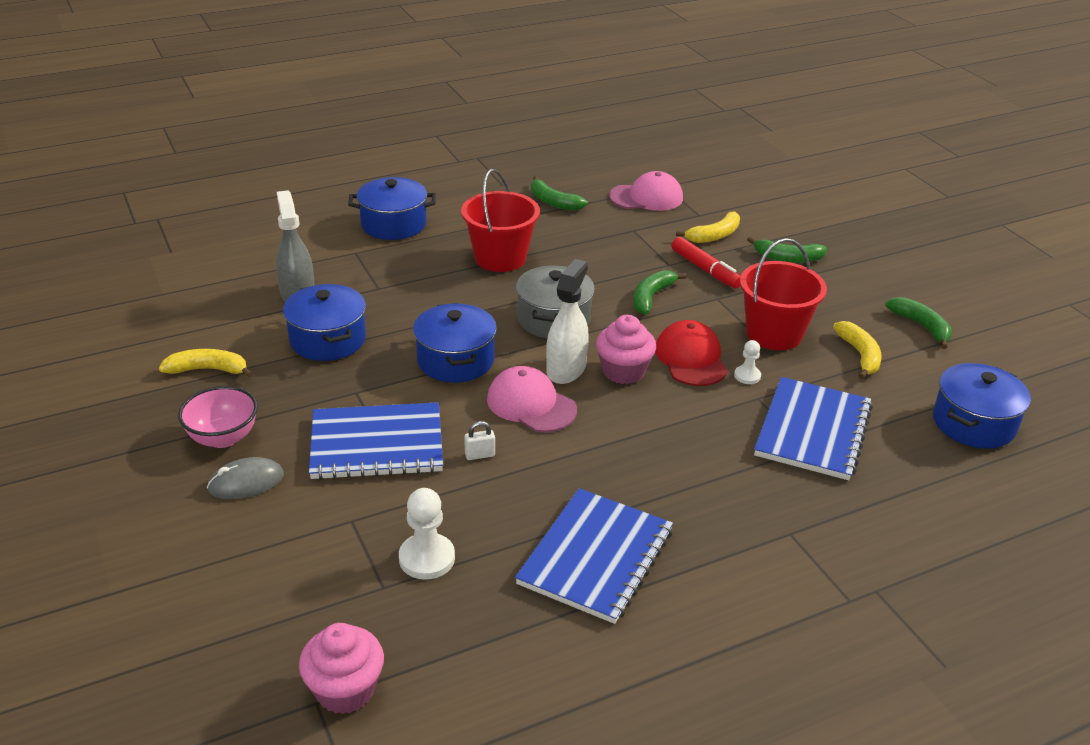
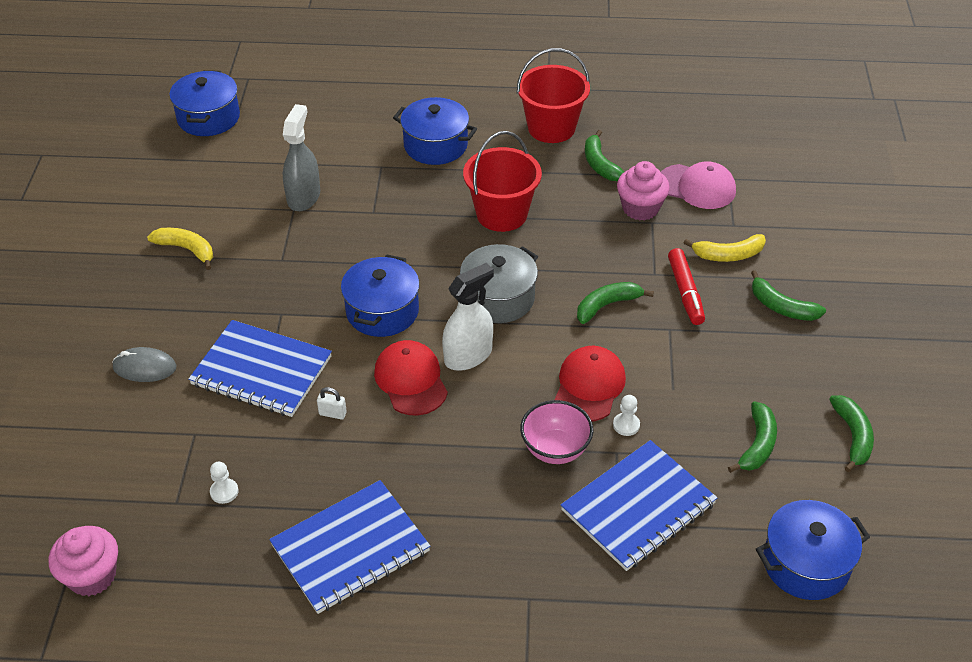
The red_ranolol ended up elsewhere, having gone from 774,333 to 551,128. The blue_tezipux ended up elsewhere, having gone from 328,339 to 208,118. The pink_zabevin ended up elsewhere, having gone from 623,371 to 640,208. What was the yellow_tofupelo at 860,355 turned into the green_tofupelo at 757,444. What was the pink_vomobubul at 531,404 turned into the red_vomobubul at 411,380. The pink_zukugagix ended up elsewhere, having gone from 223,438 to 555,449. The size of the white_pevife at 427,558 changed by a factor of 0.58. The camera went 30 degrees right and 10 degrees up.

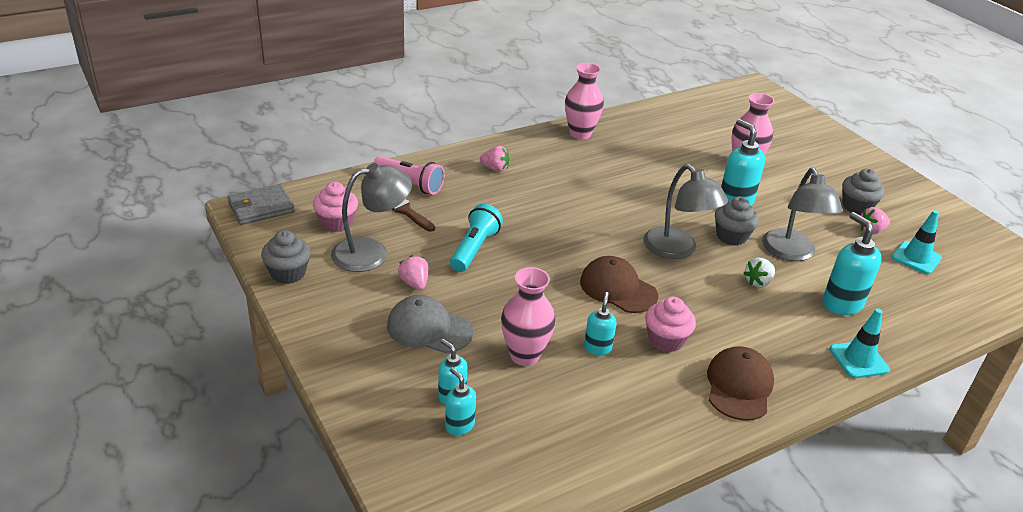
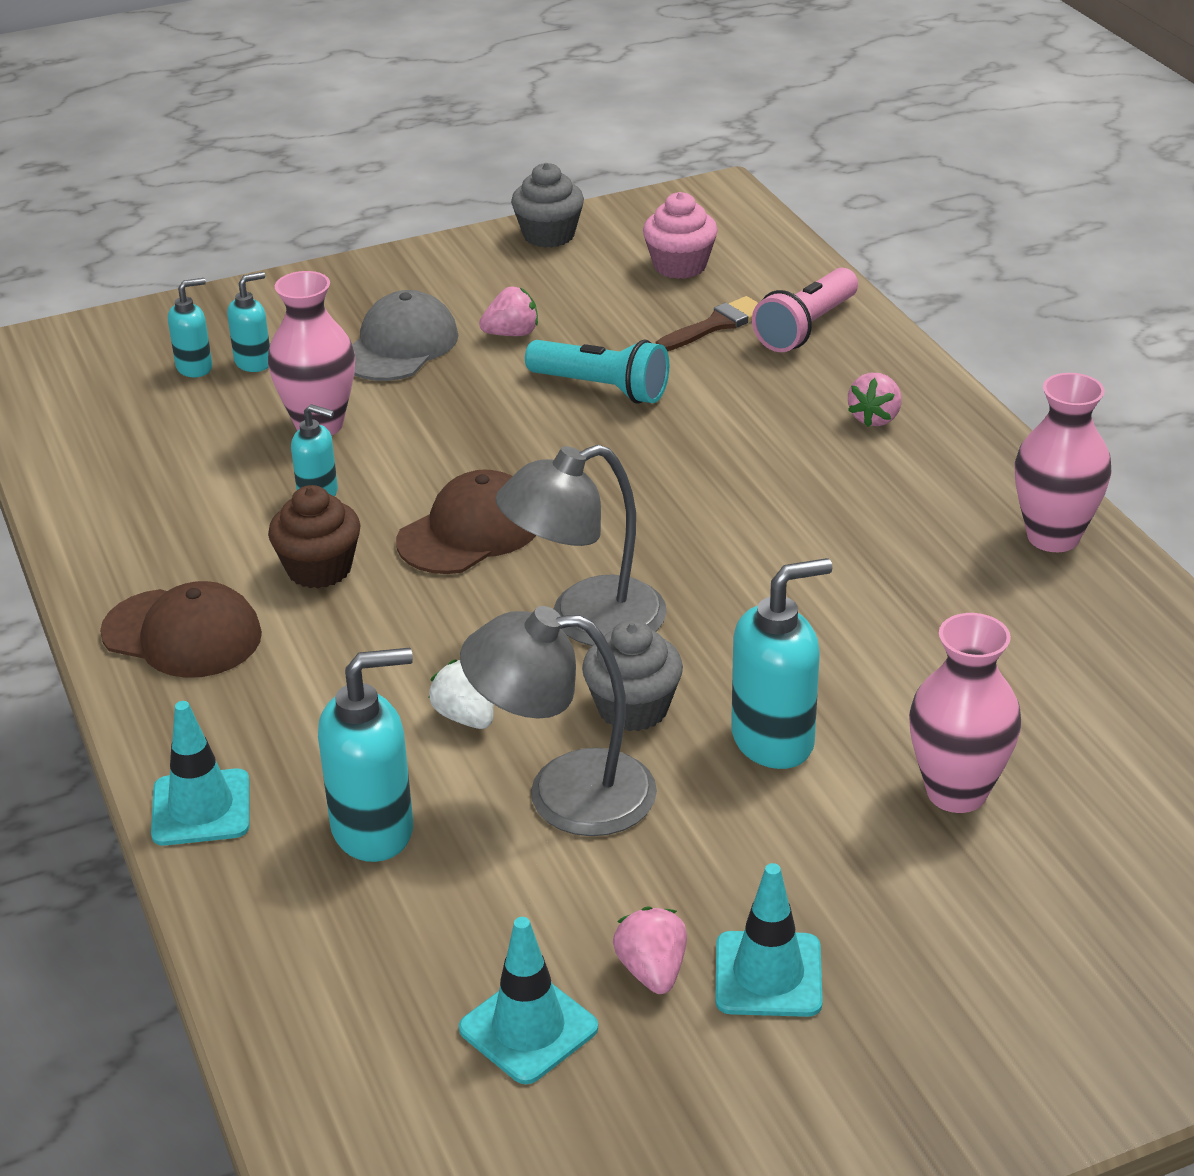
The second view lost the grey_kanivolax at 371,252. Where the grey_zabevin stood at 856,206, the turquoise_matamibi came to stand at 768,974. The second view lost the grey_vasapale at 261,208. What was the pink_zabevin at 666,340 turned into the brown_zabevin at 319,569. The camera went 100 degrees right and 0 degrees up.

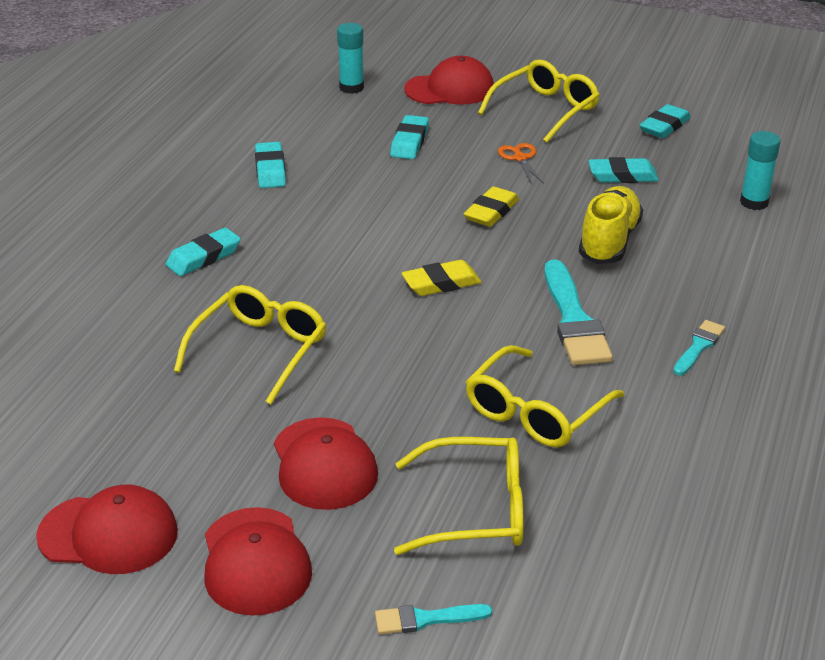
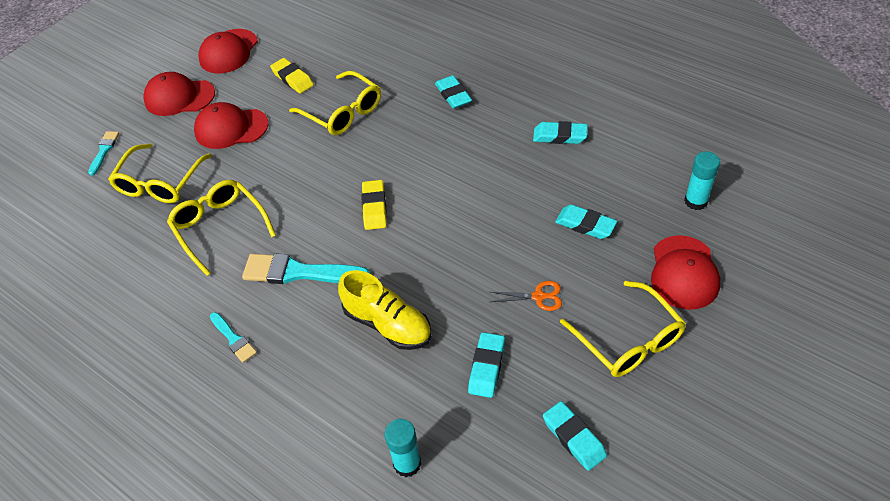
The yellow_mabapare ended up elsewhere, having gone from 491,212 to 292,79. The camera went 110 degrees right and 15 degrees up.

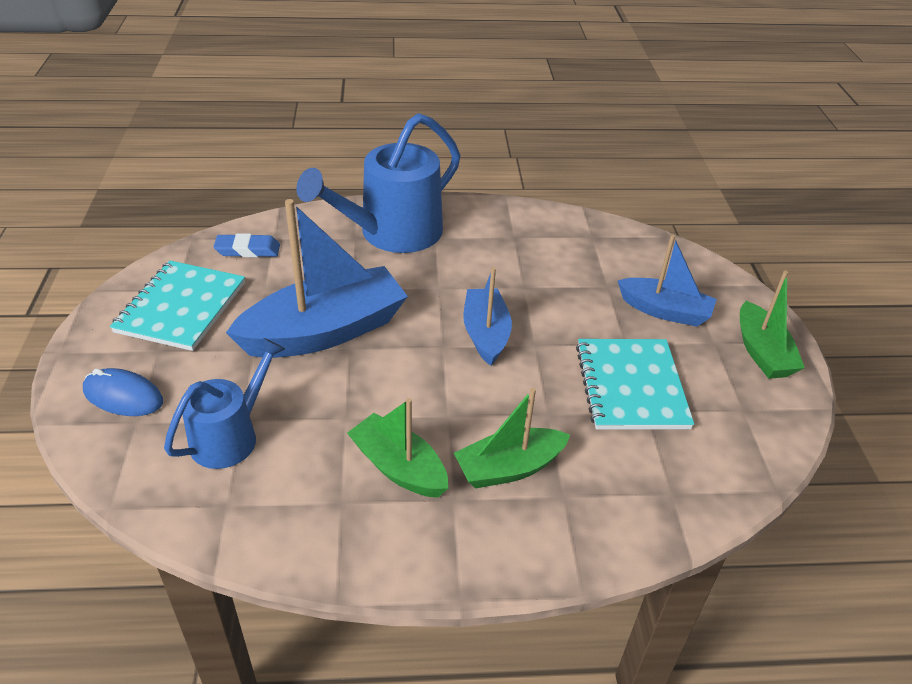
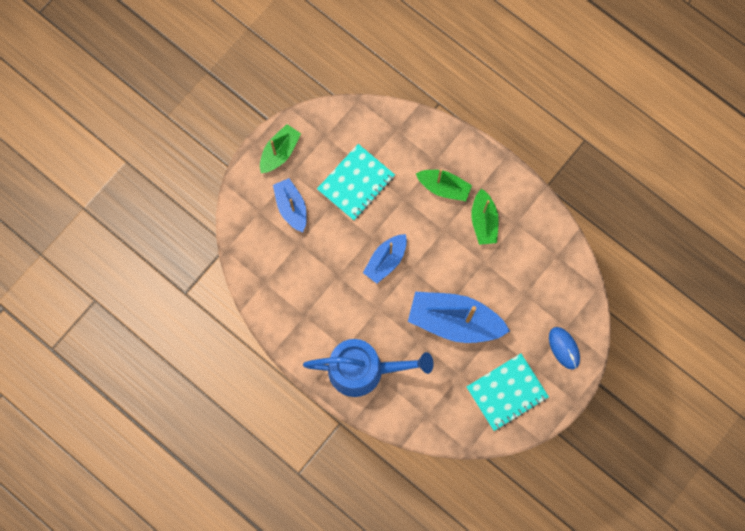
The second view lost the blue_mabapare at 248,250. The second view lost the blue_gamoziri at 230,436. The camera went 135 degrees left and 35 degrees up.

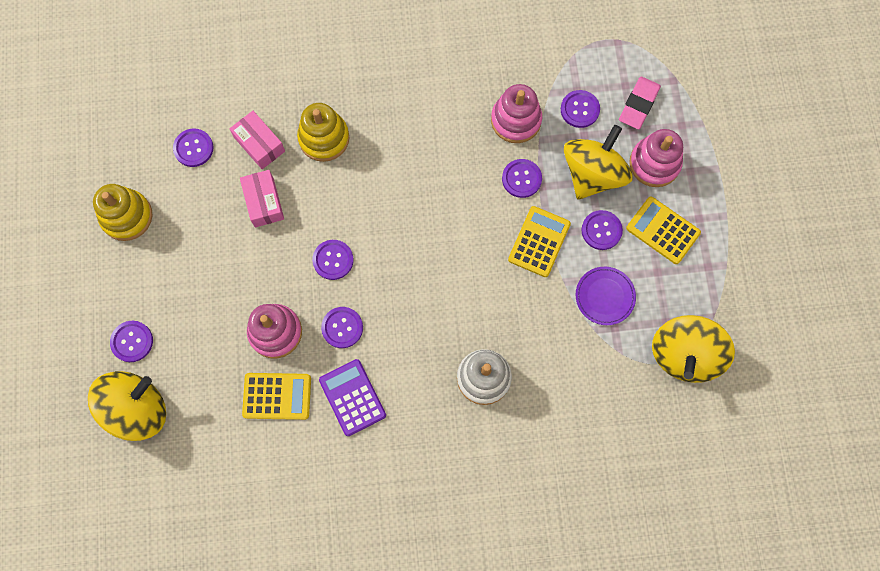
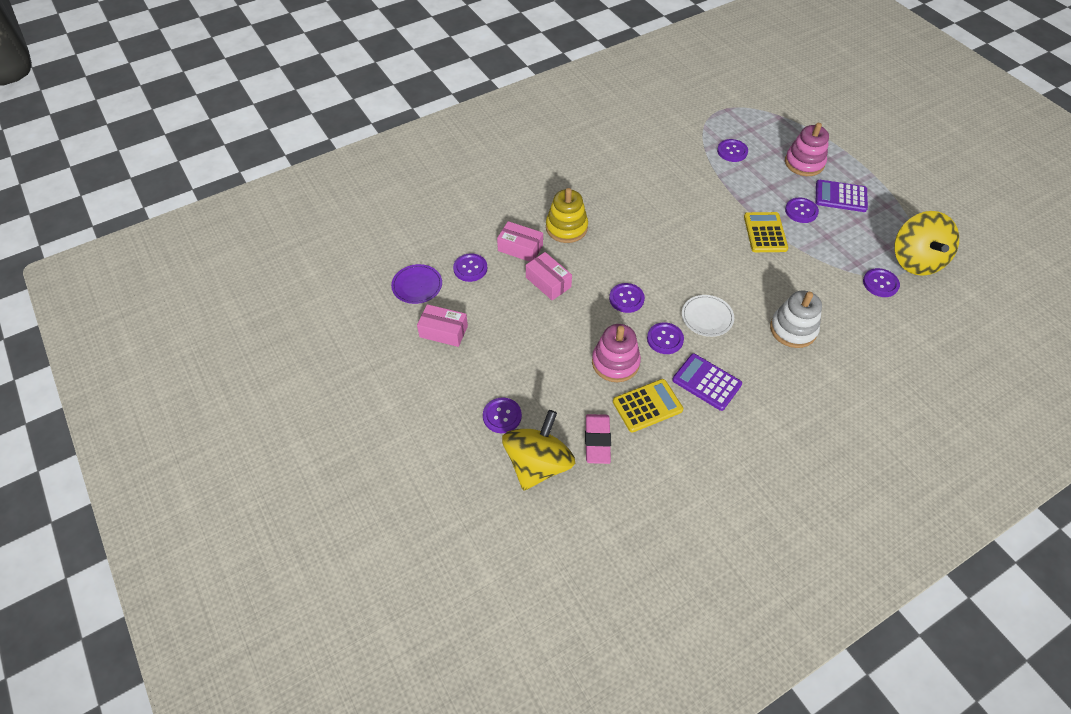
The pink_mabapare ended up elsewhere, having gone from 638,105 to 597,440. The second view lost the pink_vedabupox at 516,120. The second view lost the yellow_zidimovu at 593,174. The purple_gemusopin ended up elsewhere, having gone from 521,179 to 880,283. Where the yellow_vedabupox stood at 127,216, the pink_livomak came to stand at 443,331. What was the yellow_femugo at 663,230 turned into the purple_femugo at 840,196. The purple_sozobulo ended up elsewhere, having gone from 605,296 to 417,285. The second view gained the white_sozobulo at 707,317. The camera went 25 degrees left and 20 degrees down.

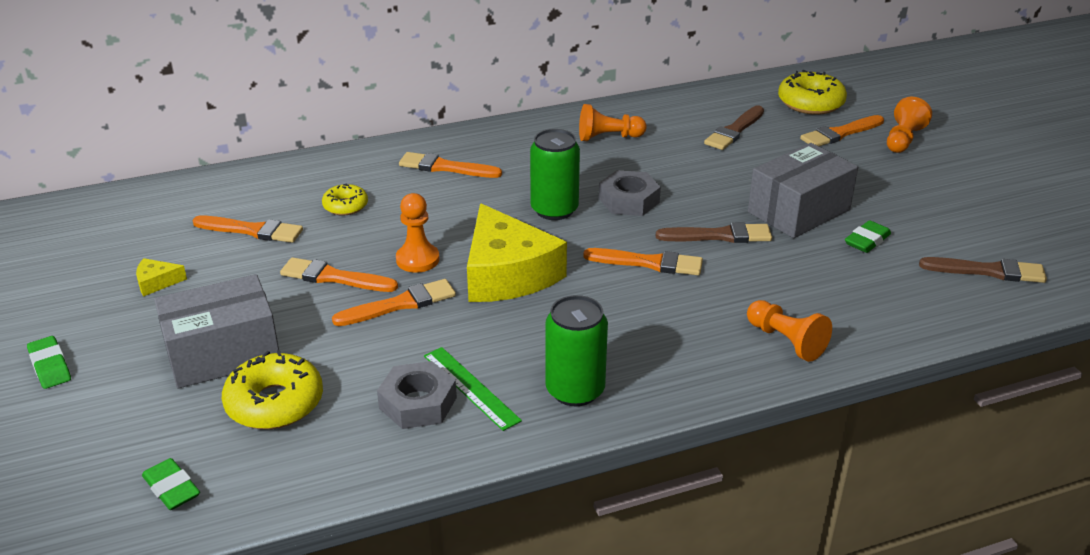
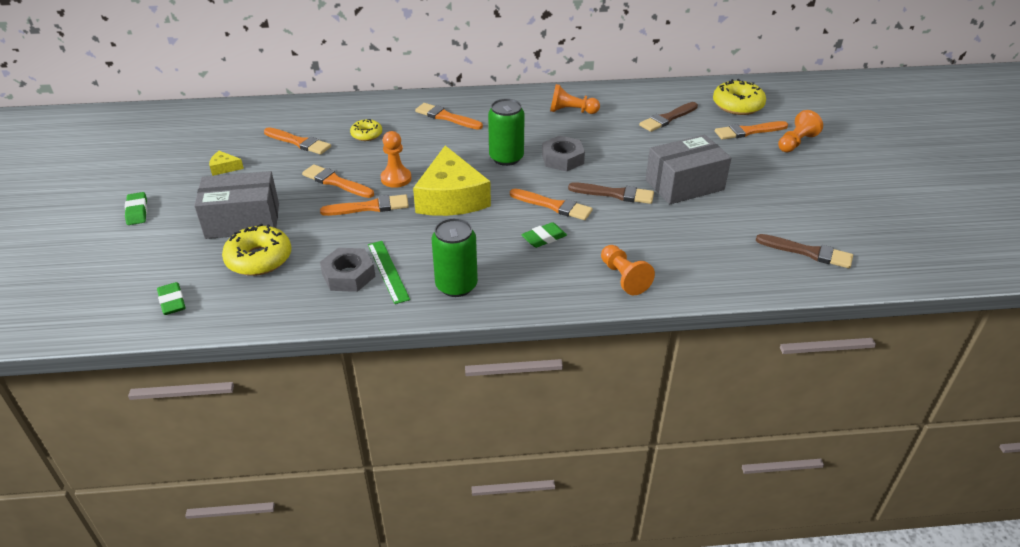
The green_mabapare ended up elsewhere, having gone from 867,241 to 544,238. The camera went 15 degrees right and 5 degrees up.

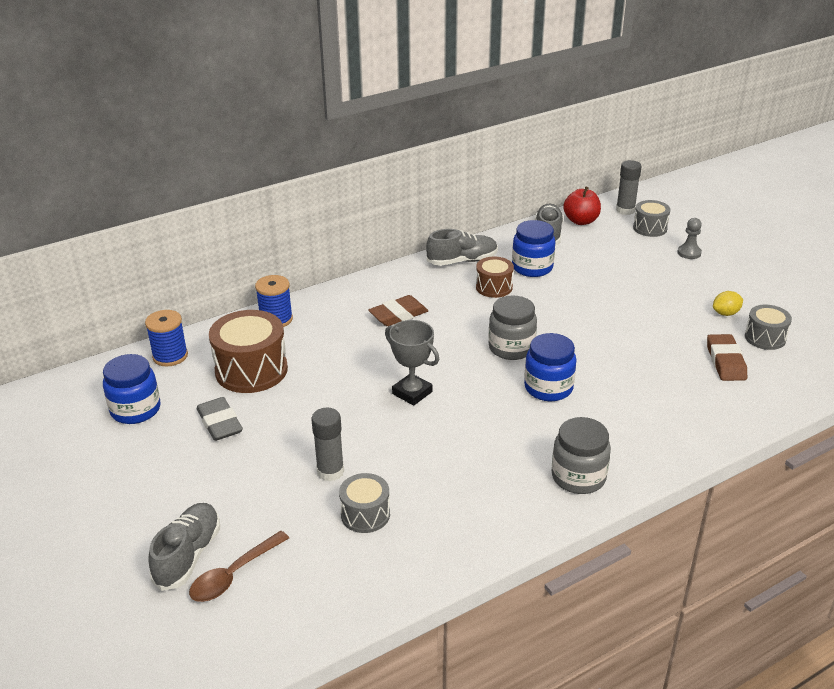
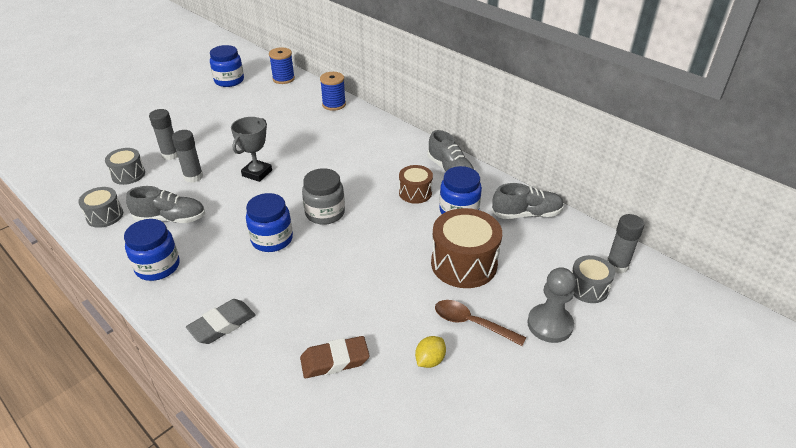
The second view lost the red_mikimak at 581,221. The size of the grey_pevife at 689,253 changed by a factor of 1.61. The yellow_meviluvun at 725,313 ended up facing another way, 75 degrees clockwise from before. The second view lost the brown_mabapare at 398,315. The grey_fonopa ended up elsewhere, having gone from 765,338 to 105,216. The brown_fonopa ended up elsewhere, having gone from 251,370 to 464,264. The grey_mabapare ended up elsewhere, having gone from 220,423 to 222,325. What was the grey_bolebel at 578,477 turned into the blue_bolebel at 158,266. The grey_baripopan ended up elsewhere, having gone from 188,555 to 170,219. The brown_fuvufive ended up elsewhere, having gone from 234,575 to 471,323. The second view gained the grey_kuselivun at 193,177. The camera went 75 degrees right and 5 degrees up.

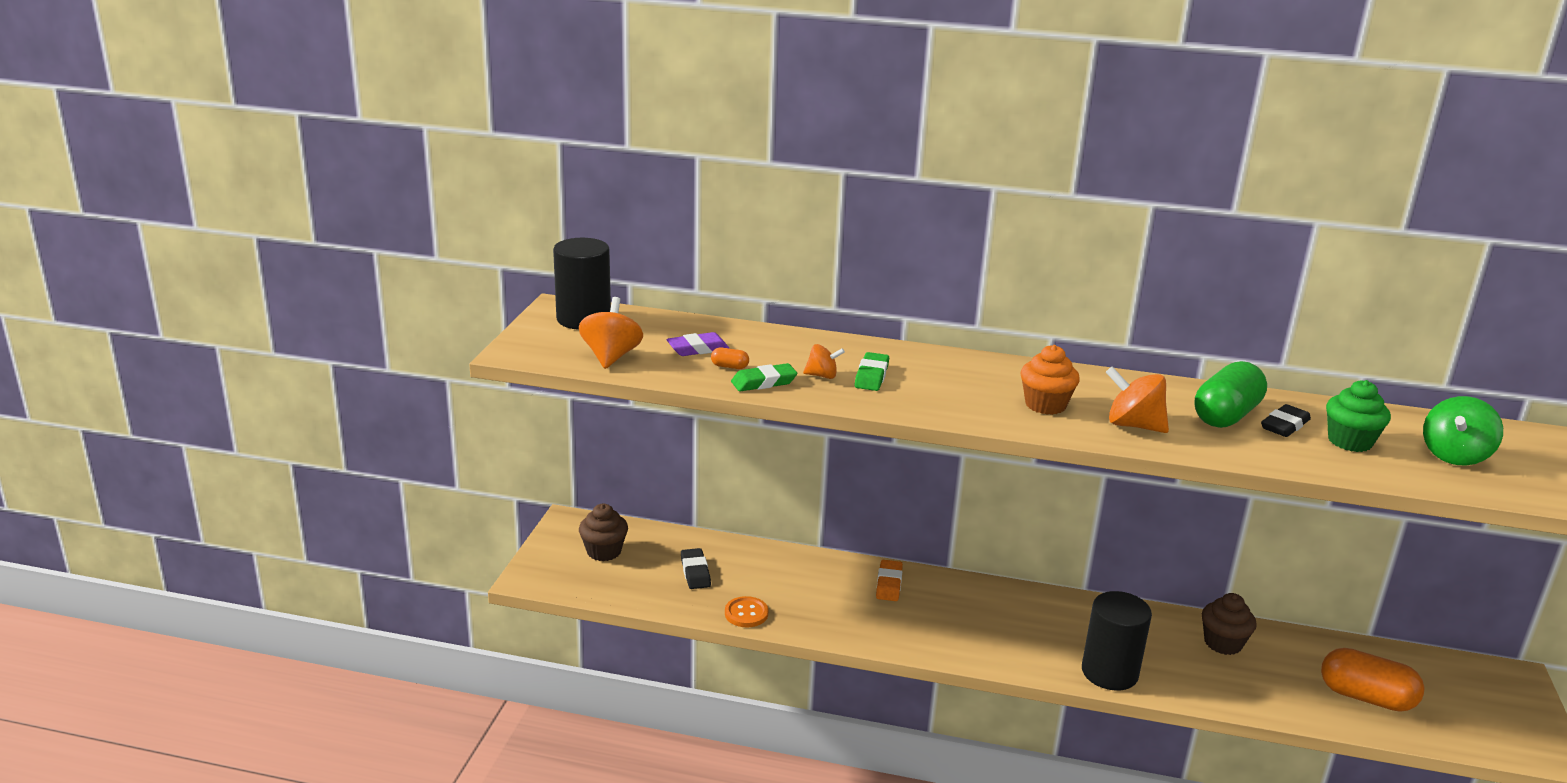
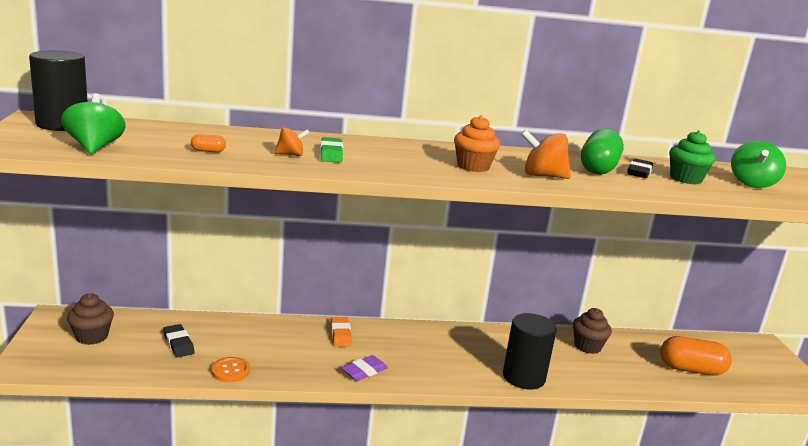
What was the orange_zidimovu at 611,357 turned into the green_zidimovu at 95,147. The purple_mabapare ended up elsewhere, having gone from 698,349 to 364,371. The second view lost the green_mabapare at 764,382. The camera went 20 degrees left and 5 degrees down.

